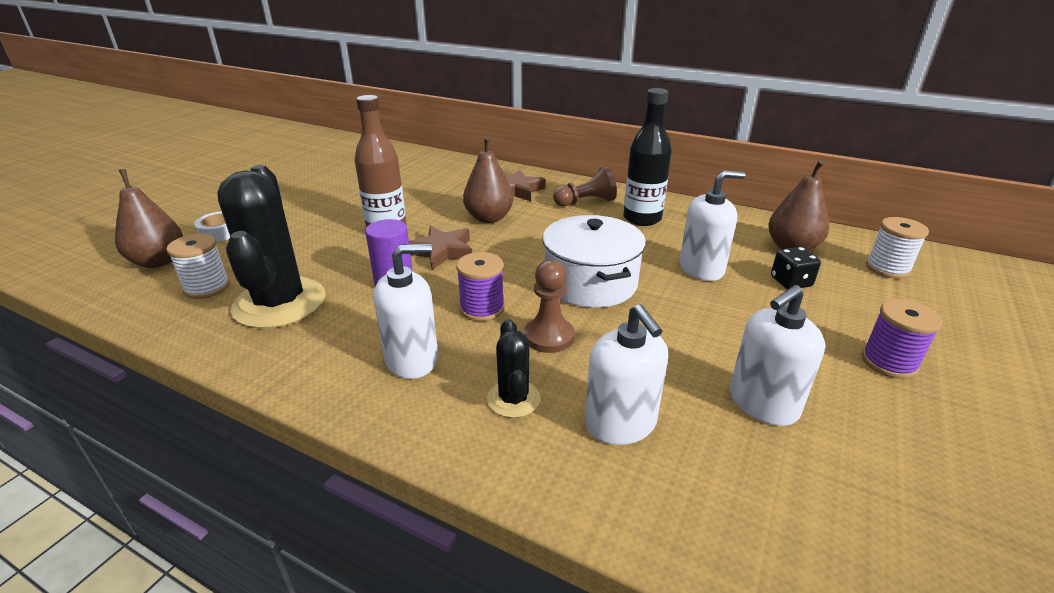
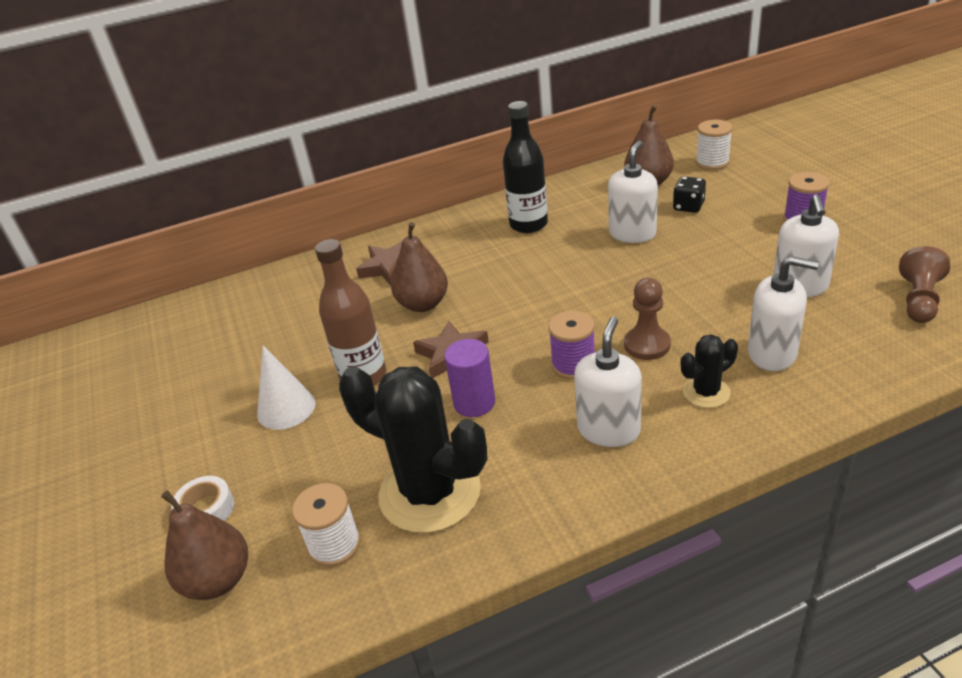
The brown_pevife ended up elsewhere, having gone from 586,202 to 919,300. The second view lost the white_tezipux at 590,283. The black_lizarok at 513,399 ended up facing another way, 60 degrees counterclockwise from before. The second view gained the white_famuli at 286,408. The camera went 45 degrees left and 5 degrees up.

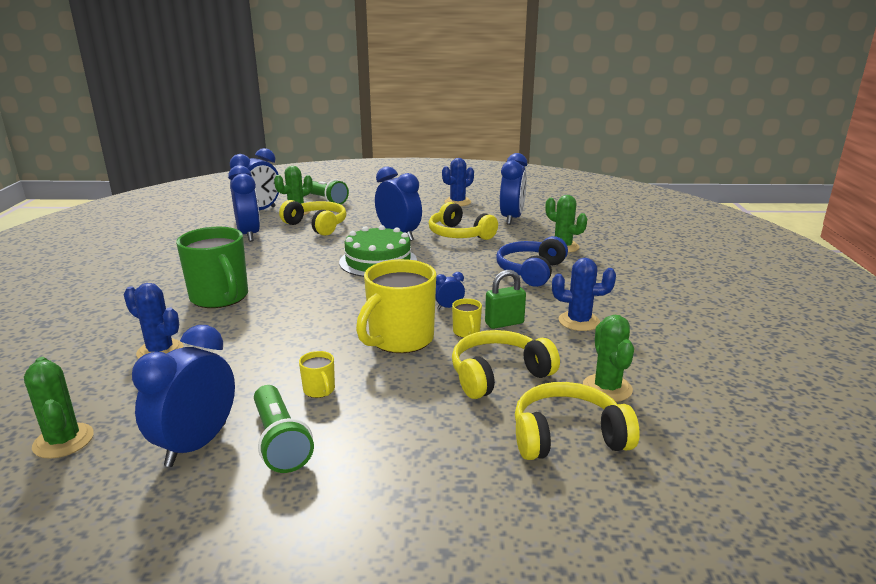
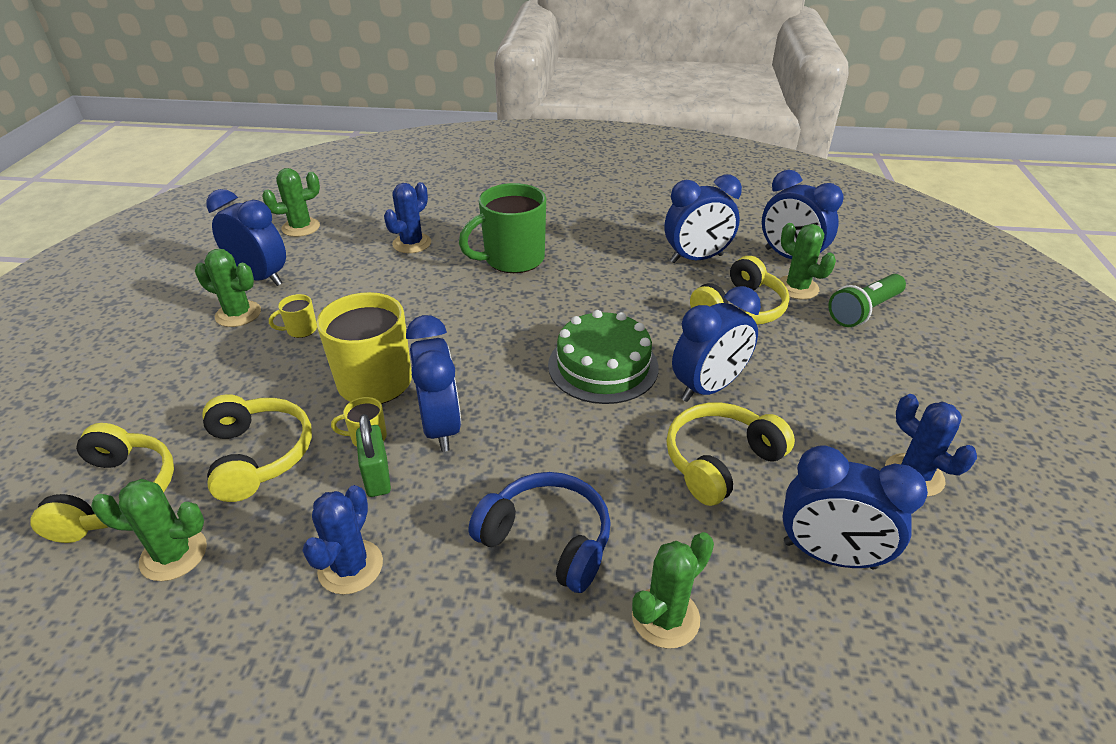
The size of the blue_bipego at 449,307 changed by a factor of 2.28. Where the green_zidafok stood at 280,441, the green_lizarok came to stand at 238,314. The camera went 95 degrees right and 15 degrees up.

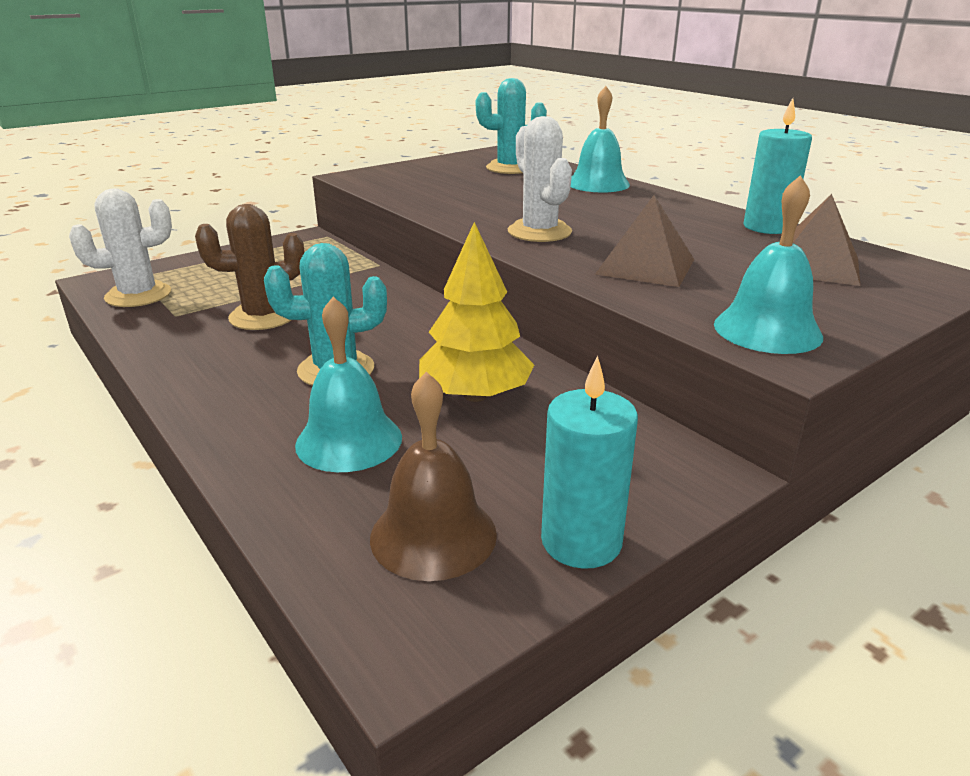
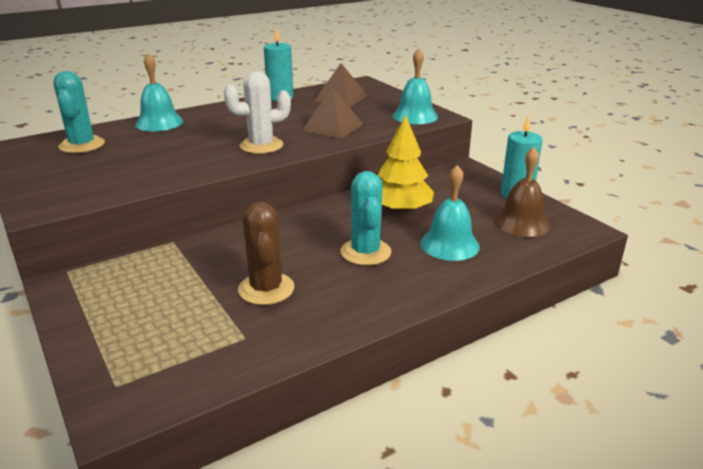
The second view lost the white_lizarok at 138,295. The camera went 85 degrees left and 0 degrees up.

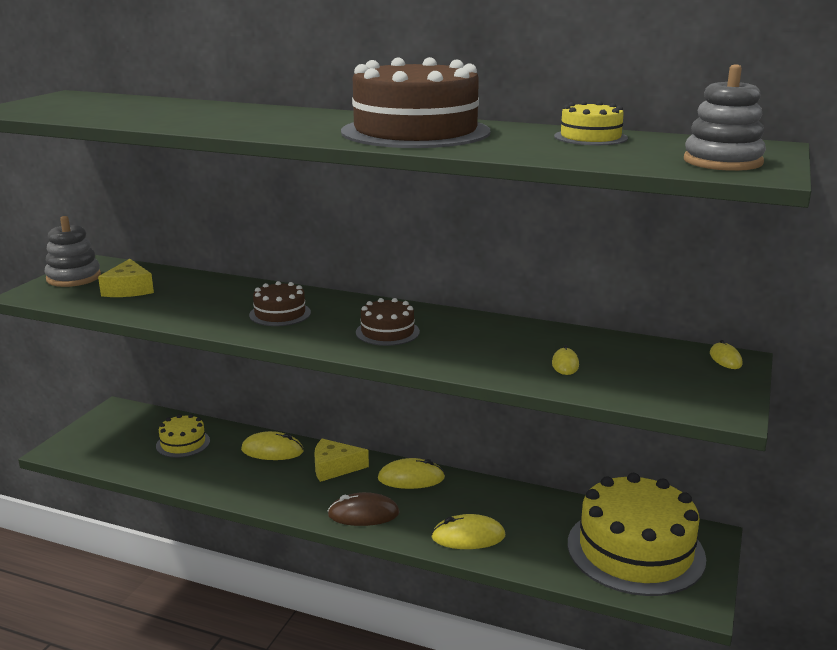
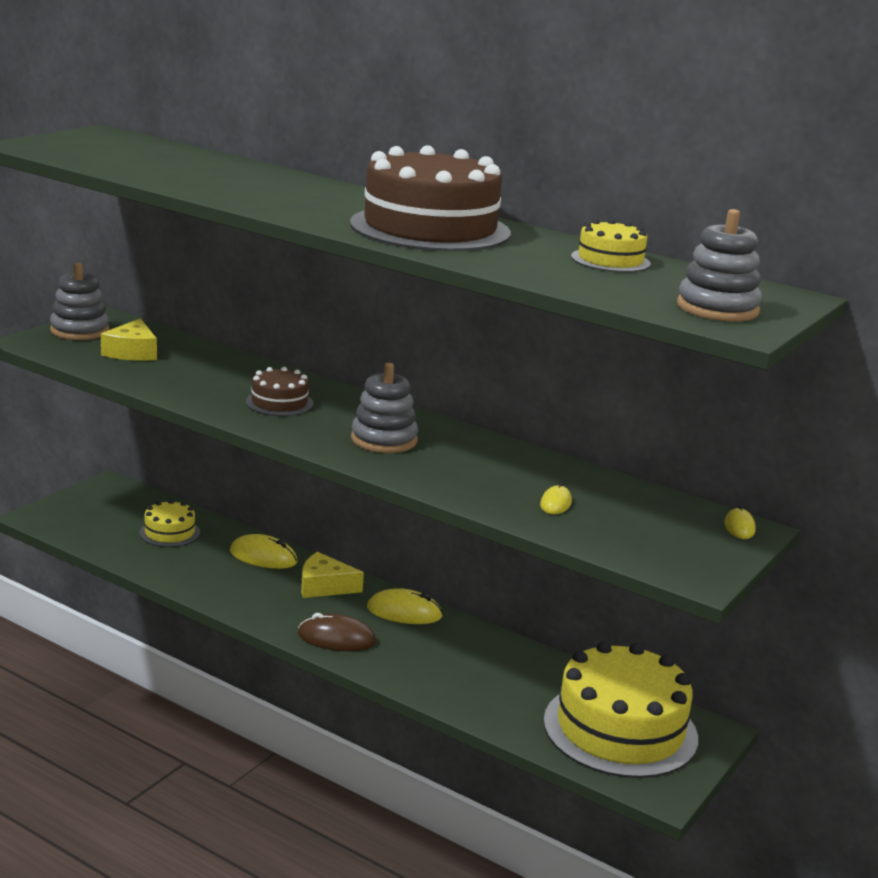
Where the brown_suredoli stood at 387,332, the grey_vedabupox came to stand at 384,440. The second view lost the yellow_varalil at 468,536. The camera went 10 degrees right and 0 degrees up.

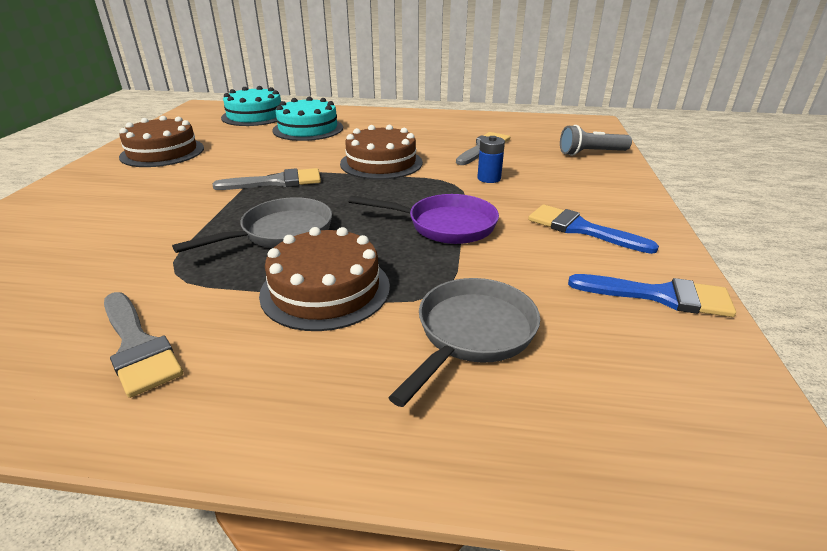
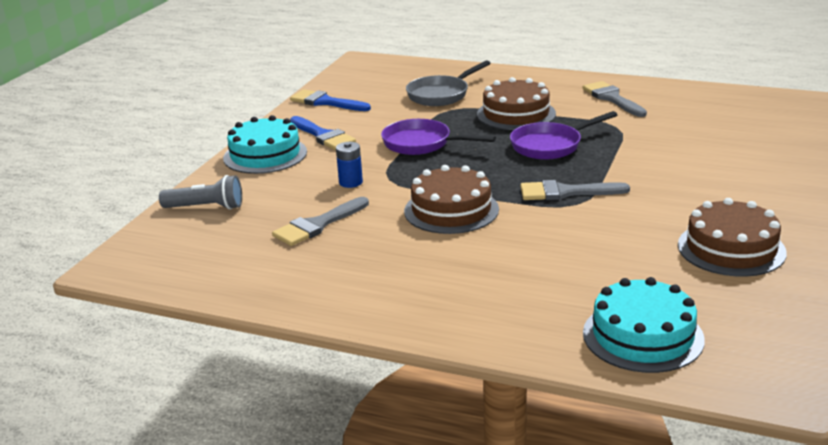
The turquoise_suredoli ended up elsewhere, having gone from 308,129 to 265,155. What was the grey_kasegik at 281,233 turned into the purple_kasegik at 550,145. The camera went 165 degrees left and 5 degrees down.

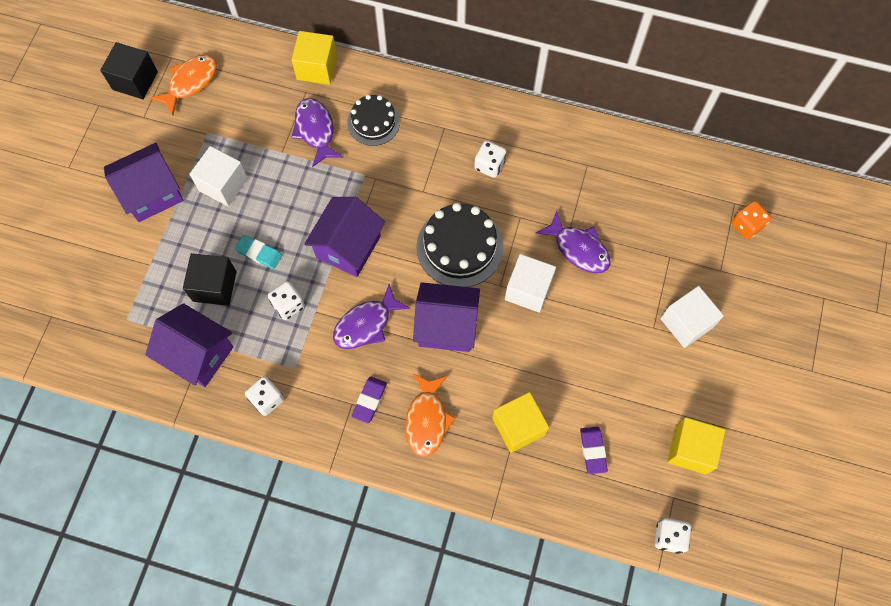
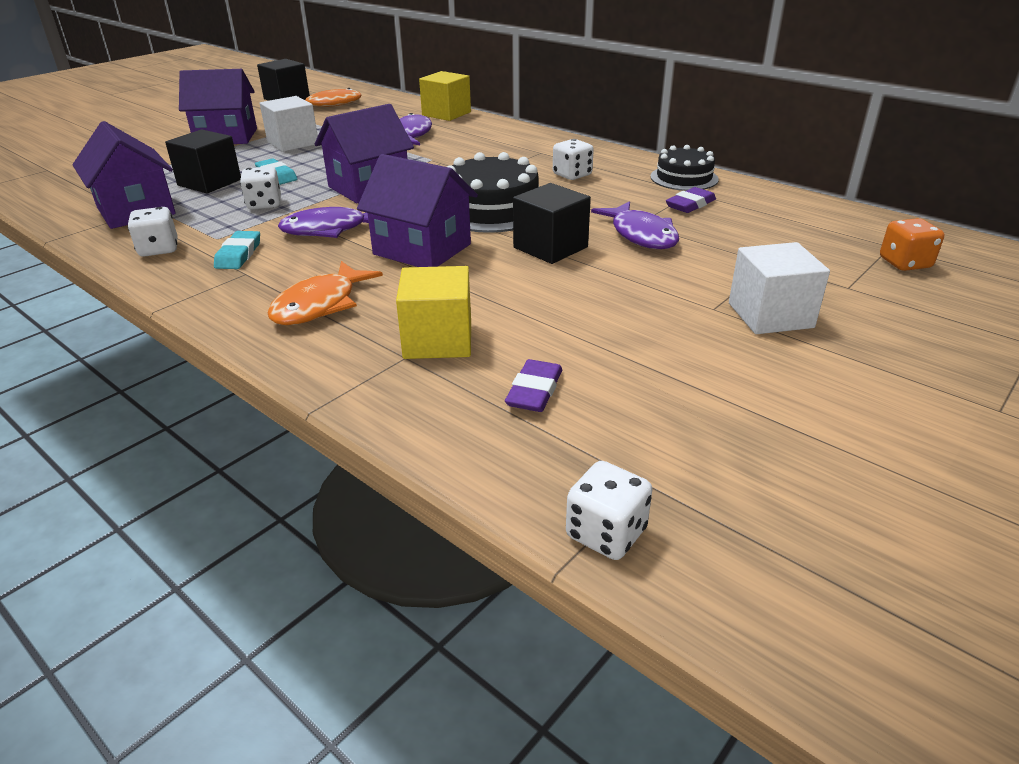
The black_suredoli ended up elsewhere, having gone from 373,122 to 684,178. What was the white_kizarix at 528,290 turned into the black_kizarix at 550,247. The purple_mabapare ended up elsewhere, having gone from 369,400 to 690,204. The second view lost the yellow_kizarix at 690,449. The second view gained the turquoise_mabapare at 238,254. The camera went 25 degrees right and 35 degrees down.

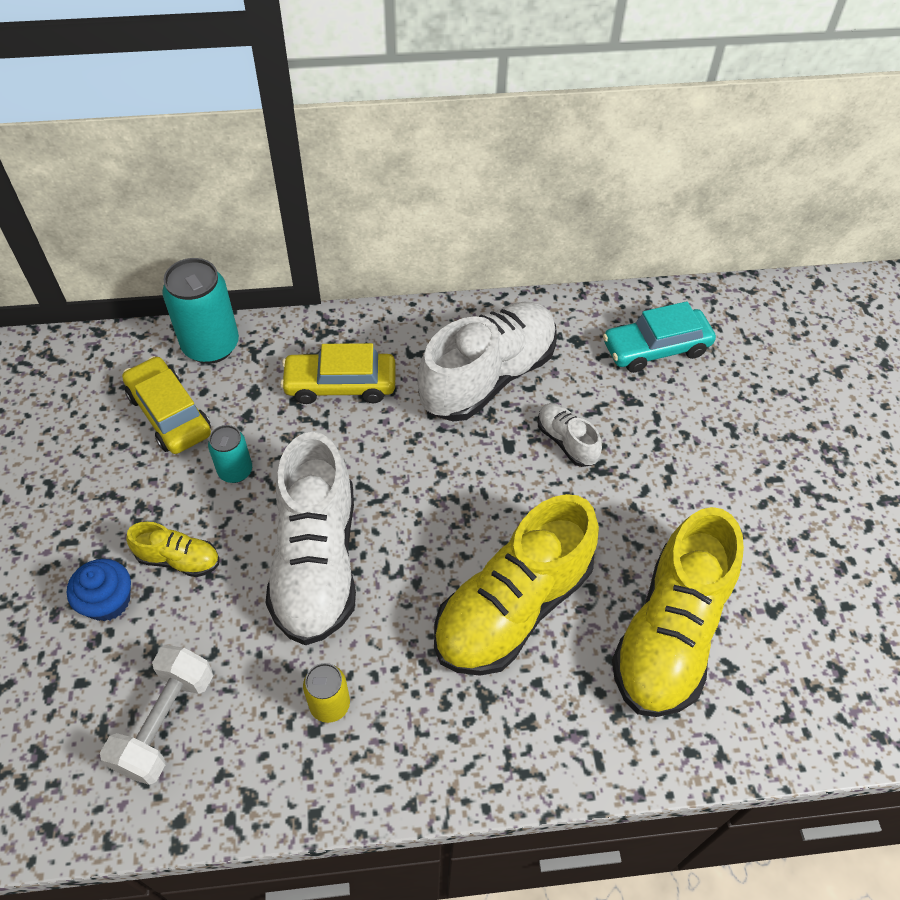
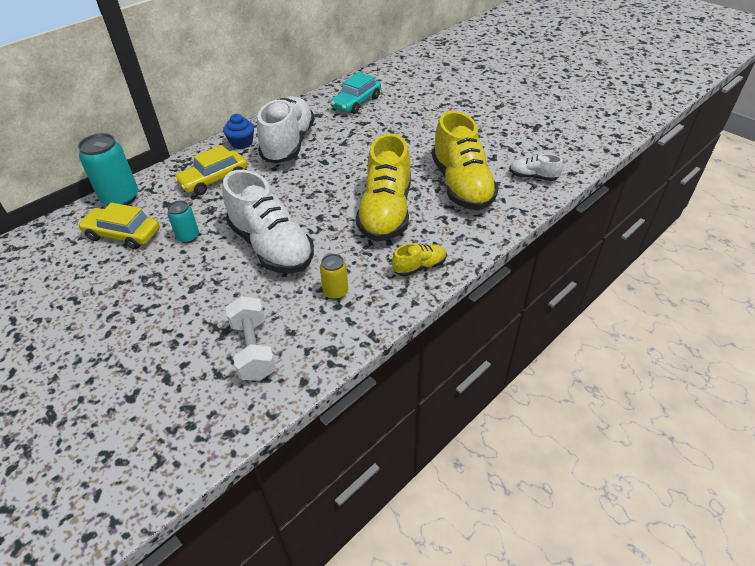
The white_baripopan ended up elsewhere, having gone from 566,441 to 533,177. The yellow_baripopan ended up elsewhere, having gone from 178,559 to 419,267. The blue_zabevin ended up elsewhere, having gone from 108,601 to 241,143. The camera went 35 degrees left and 10 degrees down.

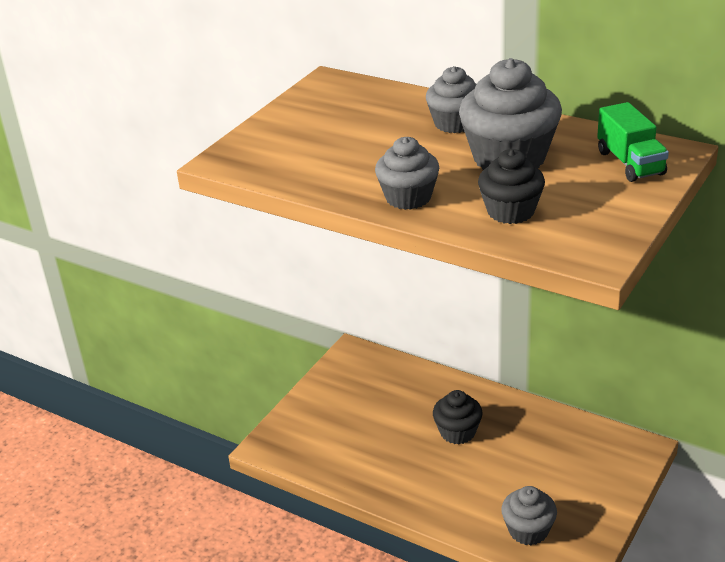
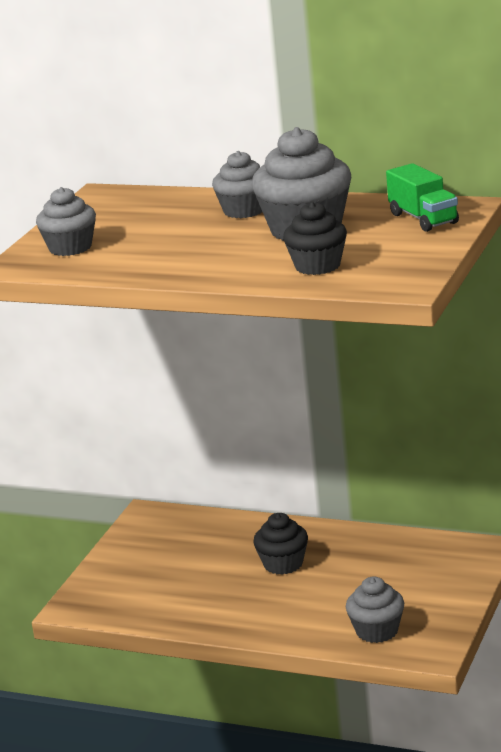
The grey_zabevin ended up elsewhere, having gone from 408,197 to 70,248. The camera went 10 degrees left and 10 degrees down.

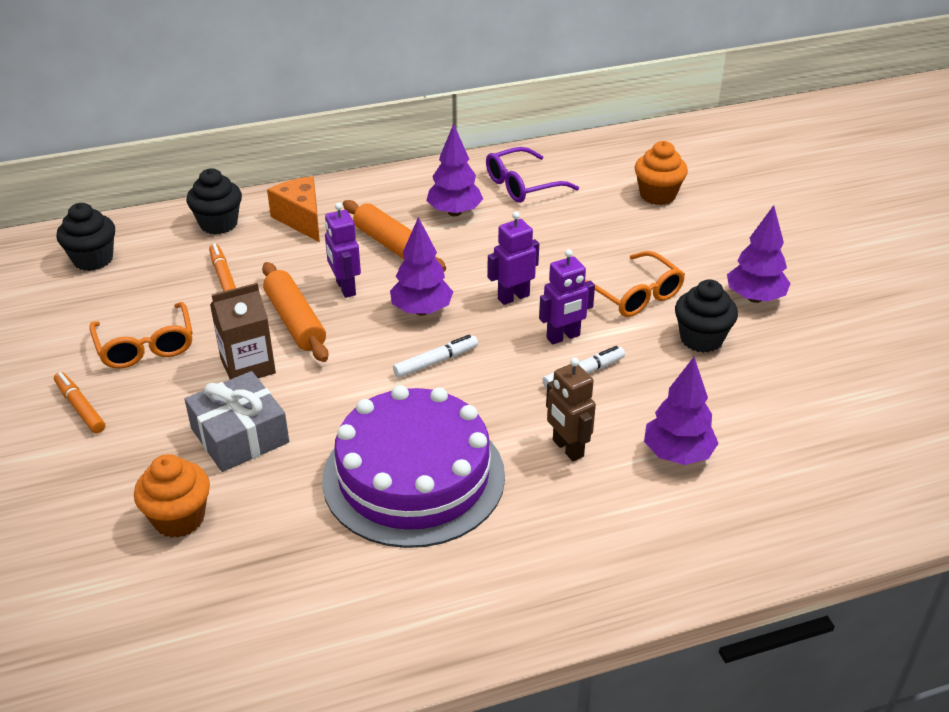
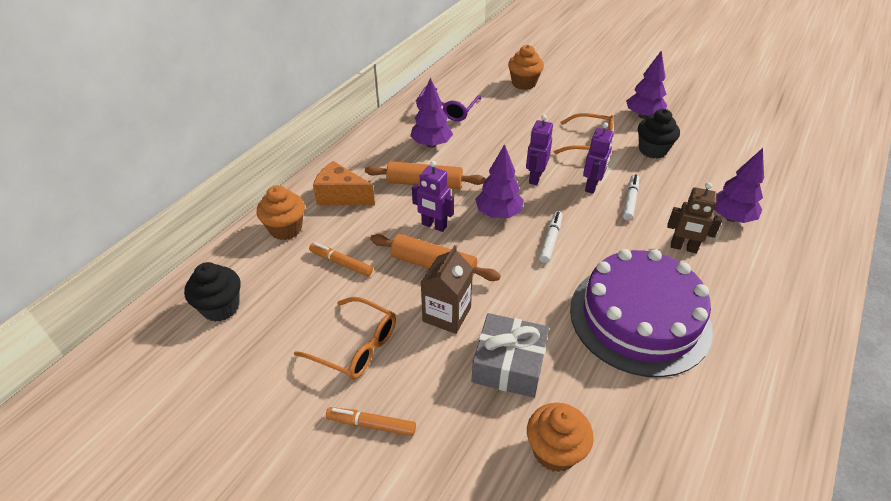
What was the black_zabevin at 218,224 turned into the orange_zabevin at 286,229. The camera went 40 degrees left and 5 degrees up.

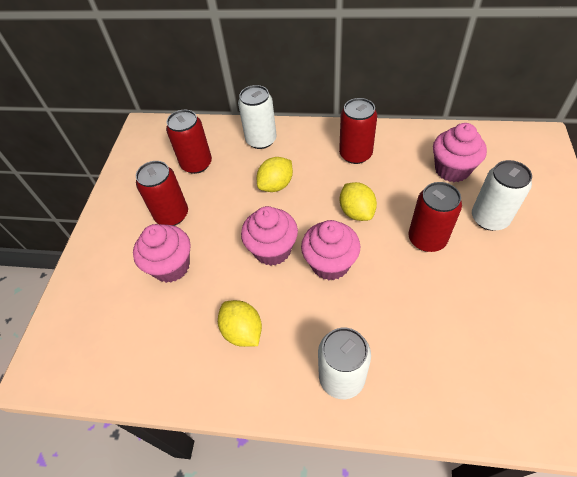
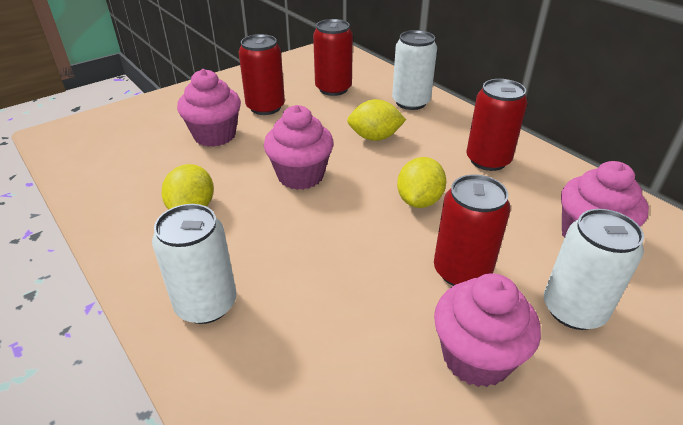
The pink_zabevin ended up elsewhere, having gone from 330,264 to 476,357. The camera went 40 degrees right and 15 degrees down.

